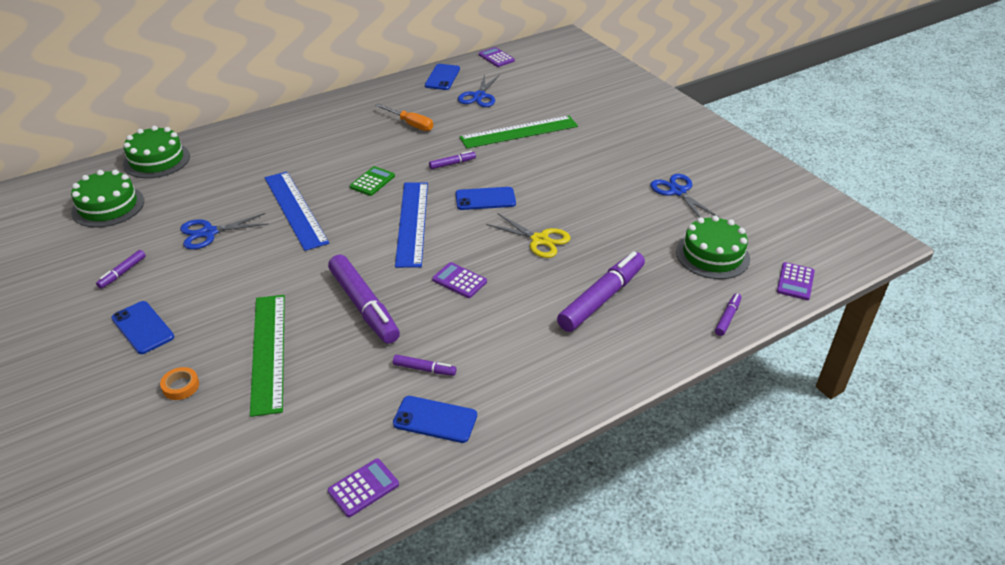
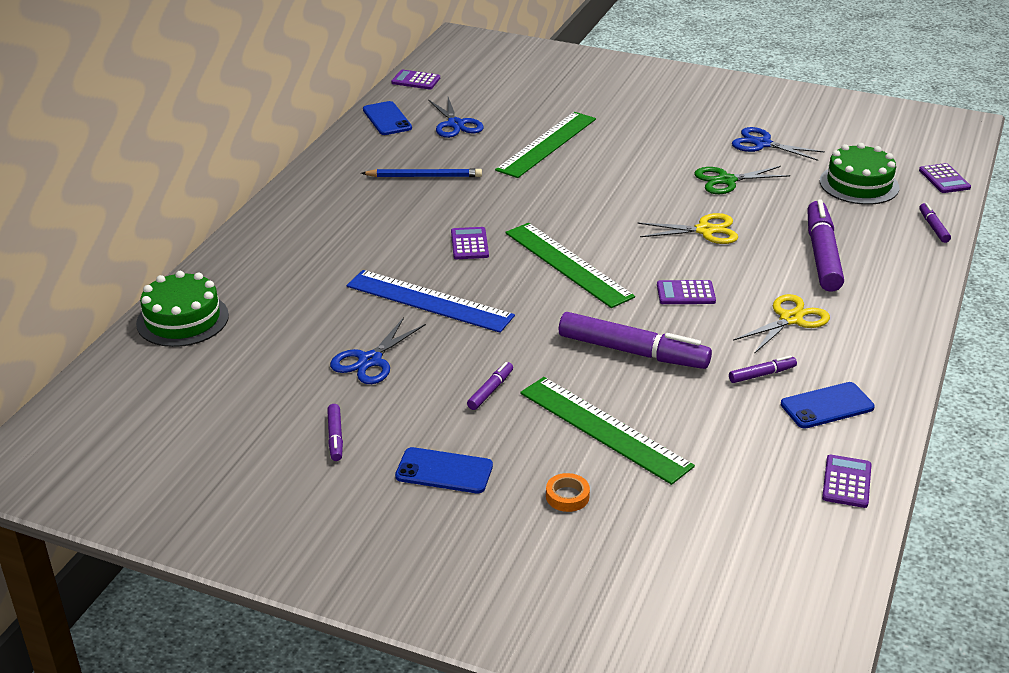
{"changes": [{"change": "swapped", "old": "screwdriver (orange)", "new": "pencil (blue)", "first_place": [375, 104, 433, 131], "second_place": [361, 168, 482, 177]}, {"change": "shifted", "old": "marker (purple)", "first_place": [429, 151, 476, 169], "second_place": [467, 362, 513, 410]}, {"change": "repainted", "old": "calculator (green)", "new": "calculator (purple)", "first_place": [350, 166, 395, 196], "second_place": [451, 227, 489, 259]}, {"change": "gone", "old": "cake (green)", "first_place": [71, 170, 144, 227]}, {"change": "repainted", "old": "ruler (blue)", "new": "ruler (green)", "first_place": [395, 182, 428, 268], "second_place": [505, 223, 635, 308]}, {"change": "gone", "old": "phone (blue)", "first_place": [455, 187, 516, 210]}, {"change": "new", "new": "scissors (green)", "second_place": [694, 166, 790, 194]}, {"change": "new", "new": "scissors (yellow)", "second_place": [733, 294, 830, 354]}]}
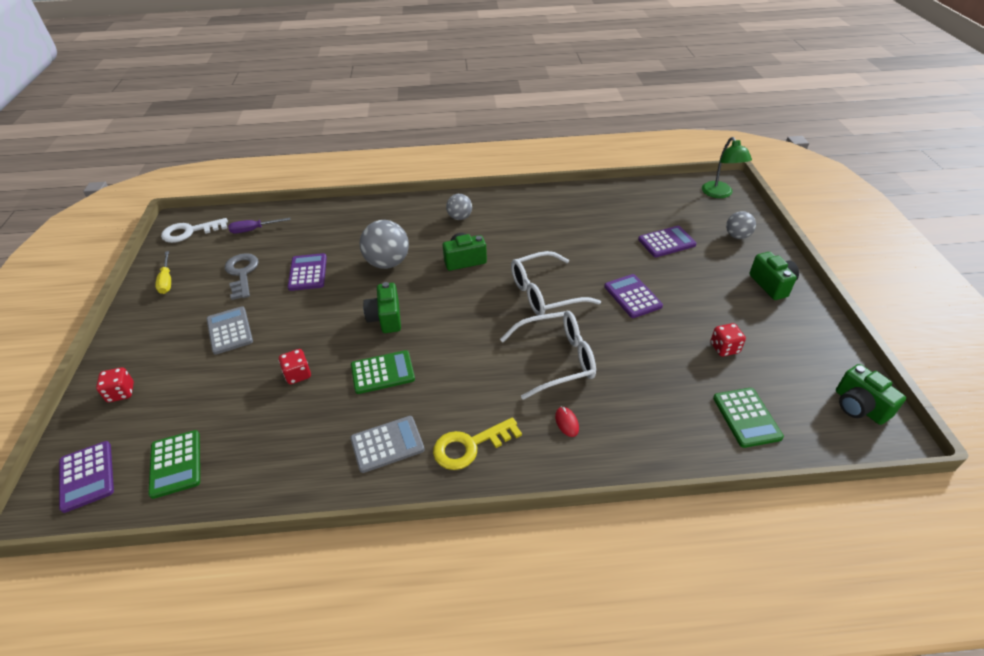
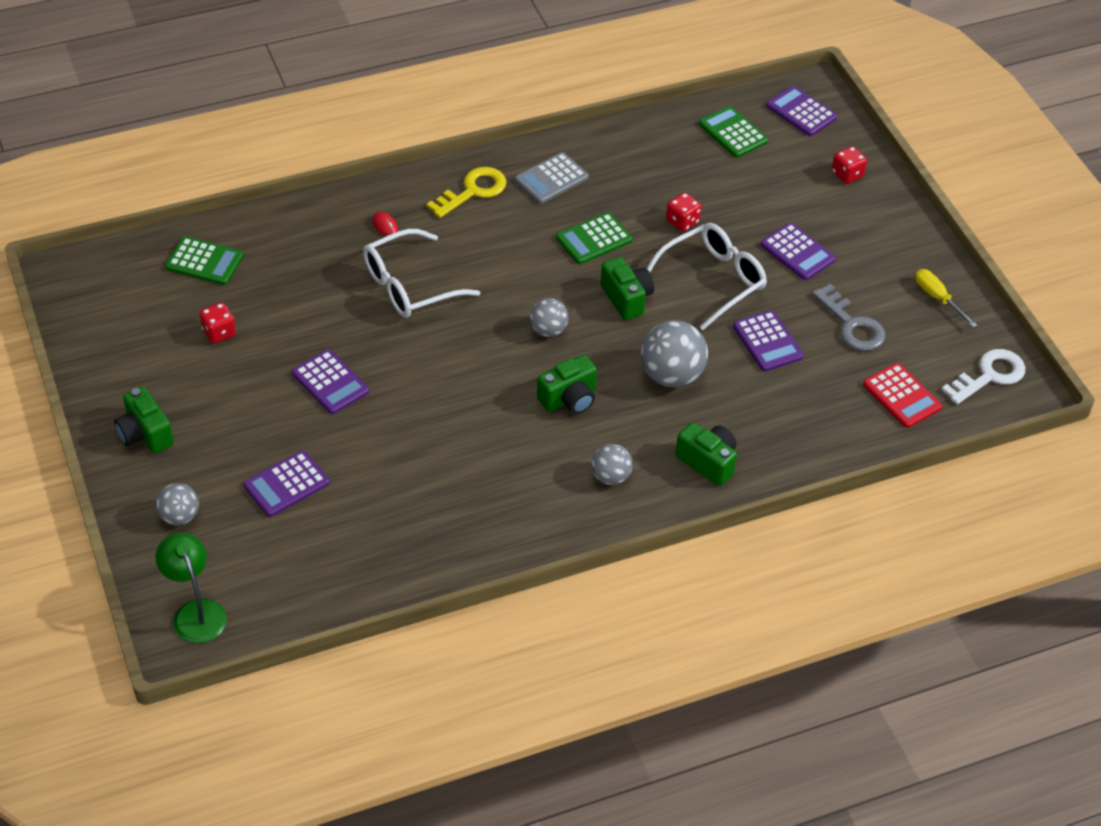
{"changes": [{"change": "swapped", "old": "screwdriver (purple)", "new": "calculator (red)", "first_place": [228, 218, 290, 234], "second_place": [863, 363, 942, 428]}, {"change": "shifted", "old": "glasses (white)", "first_place": [511, 251, 601, 315], "second_place": [647, 223, 767, 330]}, {"change": "repainted", "old": "calculator (grey)", "new": "calculator (purple)", "first_place": [207, 306, 253, 355], "second_place": [760, 223, 836, 280]}, {"change": "shifted", "old": "camera (green)", "first_place": [836, 364, 906, 425], "second_place": [676, 422, 737, 486]}, {"change": "rotated", "old": "calculator (green)", "first_place": [713, 388, 784, 448], "second_place": [166, 237, 244, 285], "degrees": 135}, {"change": "new", "new": "ball (grey)", "second_place": [530, 298, 568, 337]}]}
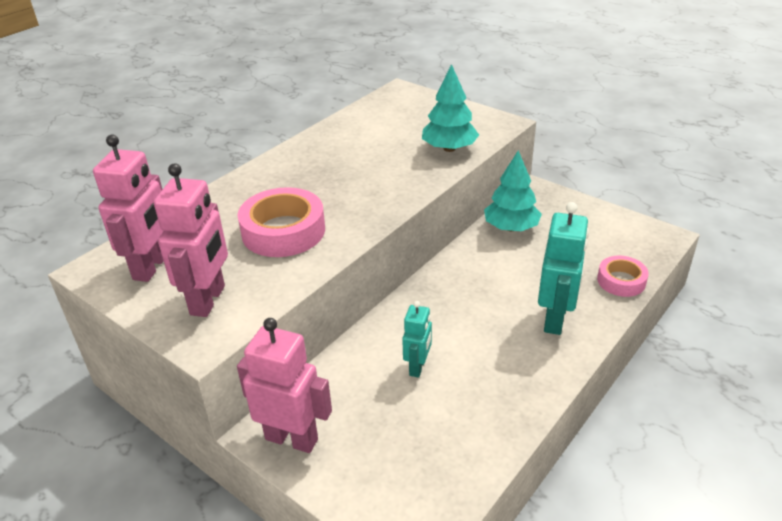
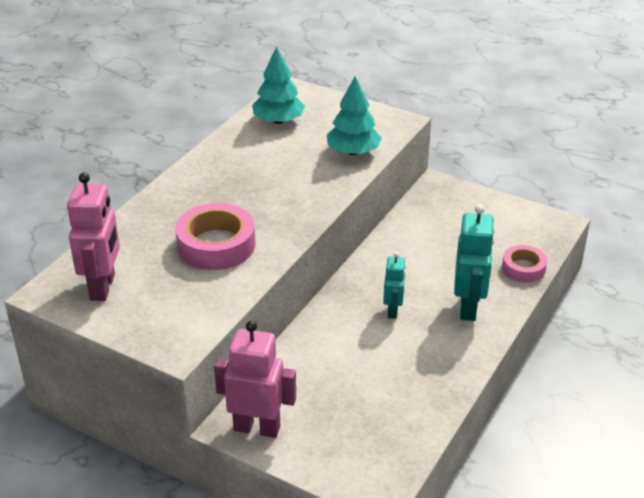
{"changes": [{"change": "shifted", "old": "tree (turquoise)", "first_place": [484, 150, 542, 231], "second_place": [252, 46, 305, 124]}, {"change": "gone", "old": "robot (pink)", "first_place": [154, 163, 228, 317]}, {"change": "shifted", "old": "robot (turquoise)", "first_place": [402, 301, 432, 378], "second_place": [383, 252, 406, 319]}]}
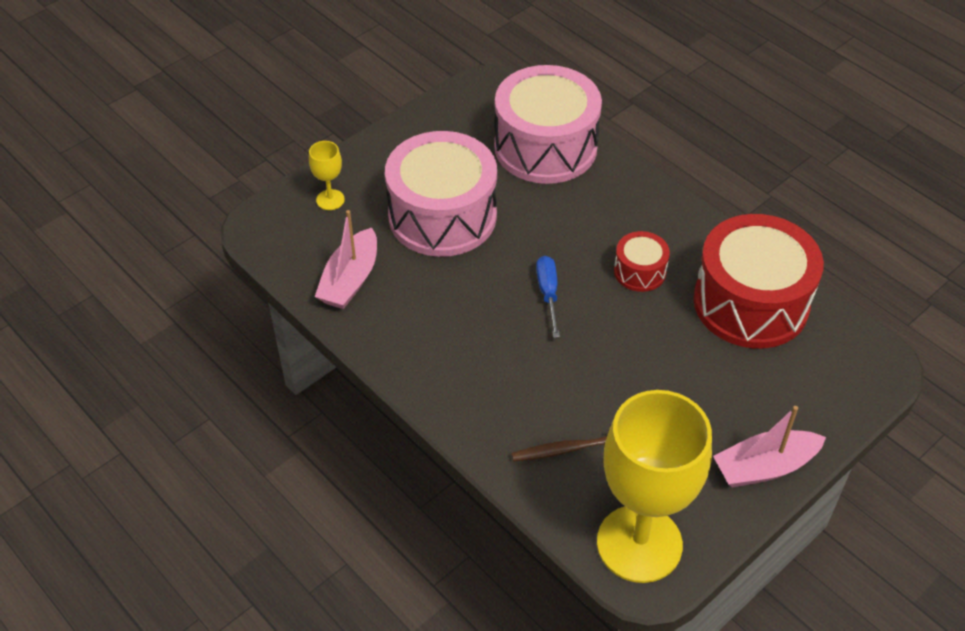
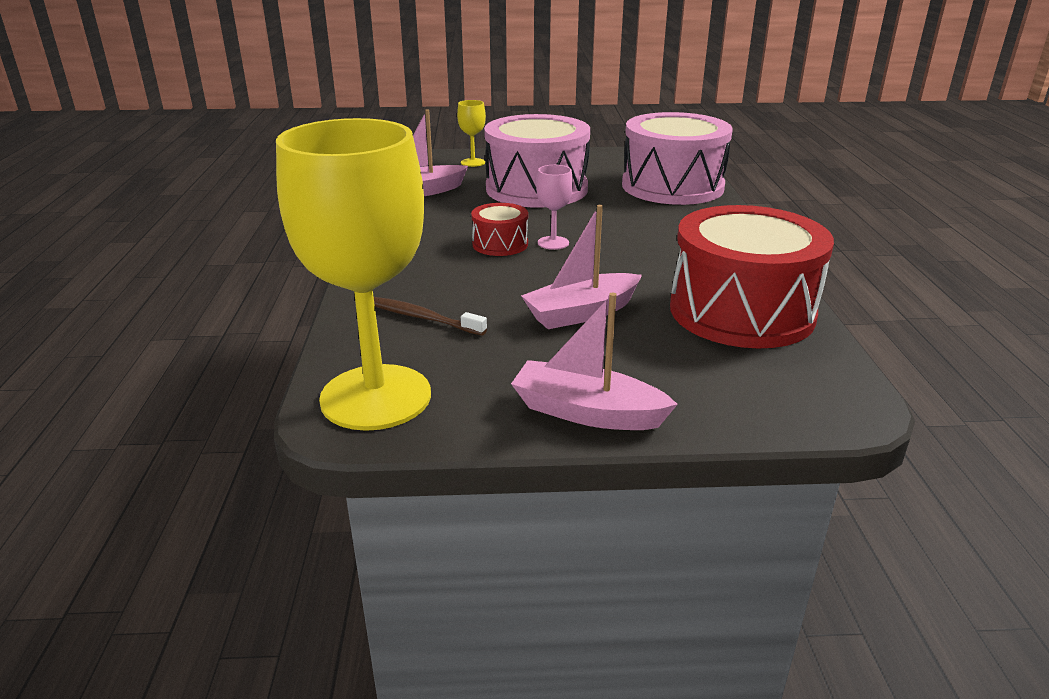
{"changes": [{"change": "shifted", "old": "drum (red)", "first_place": [614, 231, 670, 292], "second_place": [471, 203, 528, 256]}, {"change": "swapped", "old": "screwdriver (blue)", "new": "goblet (pink)", "first_place": [536, 256, 560, 338], "second_place": [536, 165, 573, 250]}, {"change": "new", "new": "boat (pink)", "second_place": [521, 205, 642, 329]}]}
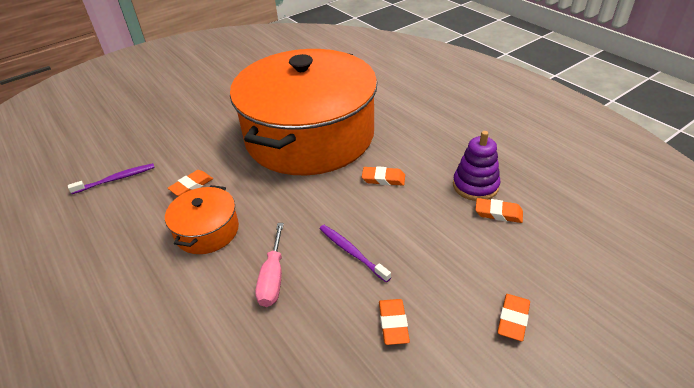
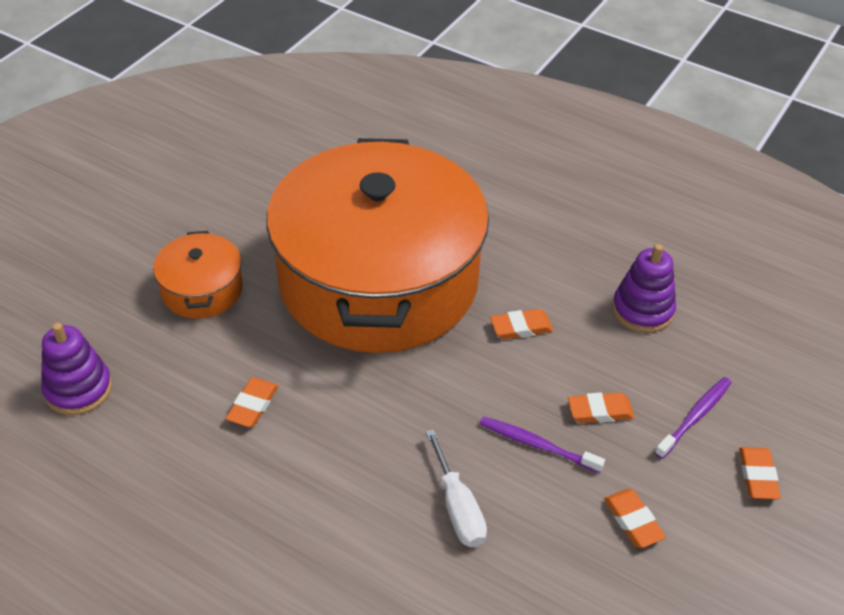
{"changes": [{"change": "shifted", "old": "toothbrush (purple)", "first_place": [68, 163, 155, 194], "second_place": [655, 377, 732, 459]}, {"change": "shifted", "old": "pot (orange)", "first_place": [165, 185, 239, 254], "second_place": [153, 231, 243, 319]}, {"change": "shifted", "old": "eraser (orange)", "first_place": [475, 198, 523, 223], "second_place": [568, 392, 634, 423]}, {"change": "repainted", "old": "screwdriver (pink)", "new": "screwdriver (white)", "first_place": [255, 223, 284, 307], "second_place": [425, 429, 487, 547]}, {"change": "new", "new": "stacking toy (purple)", "second_place": [41, 323, 112, 415]}]}
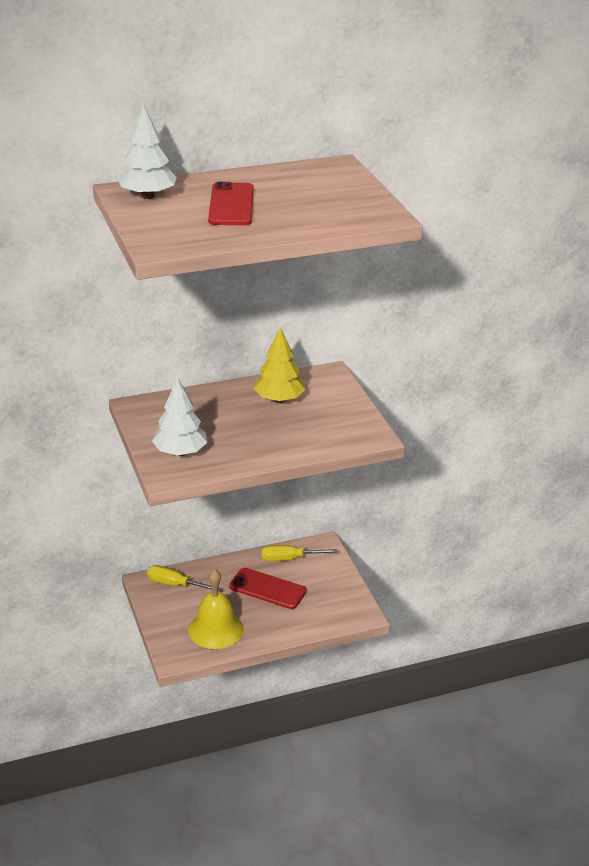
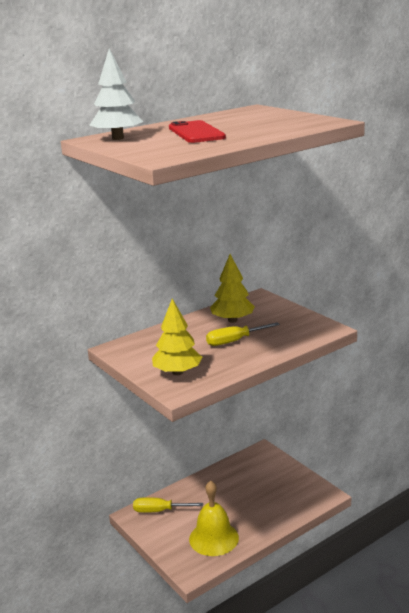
{"changes": [{"change": "repainted", "old": "tree (white)", "new": "tree (yellow)", "first_place": [152, 378, 207, 456], "second_place": [152, 299, 202, 375]}, {"change": "shifted", "old": "screwdriver (yellow)", "first_place": [261, 545, 338, 561], "second_place": [206, 322, 280, 346]}, {"change": "gone", "old": "phone (red)", "first_place": [229, 568, 307, 609]}]}
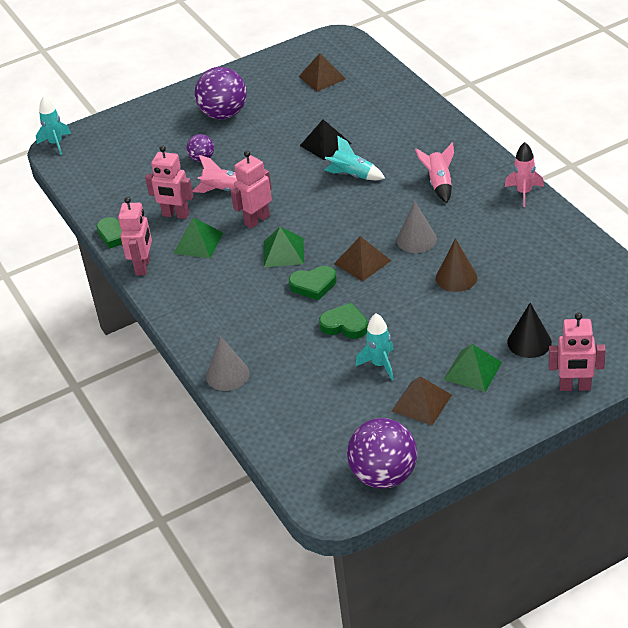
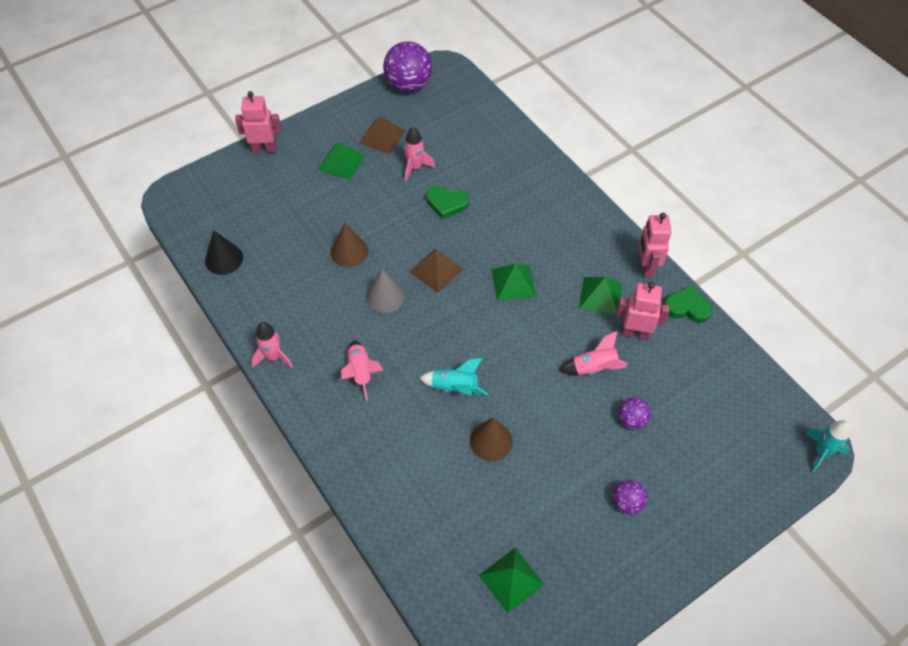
{"changes": [{"change": "repainted", "old": "pyramid (brown)", "new": "pyramid (green)", "first_place": [299, 53, 346, 92], "second_place": [479, 548, 545, 613]}, {"change": "scaled", "old": "ball (purple)", "first_place": [195, 67, 247, 119], "second_place": [613, 480, 647, 514], "factor": 0.51}, {"change": "swapped", "old": "pyramid (black)", "new": "cone (brown)", "first_place": [300, 119, 352, 160], "second_place": [470, 418, 513, 461]}, {"change": "gone", "old": "robot (pink)", "first_place": [231, 150, 272, 229]}, {"change": "gone", "old": "heart (green)", "first_place": [289, 266, 337, 300]}, {"change": "shifted", "old": "cone (black)", "first_place": [507, 303, 552, 358], "second_place": [205, 230, 243, 275]}, {"change": "repainted", "old": "rocket (turquoise)", "new": "rocket (pink)", "first_place": [355, 313, 394, 380], "second_place": [404, 127, 435, 181]}, {"change": "gone", "old": "cone (grey)", "first_place": [206, 336, 249, 391]}]}
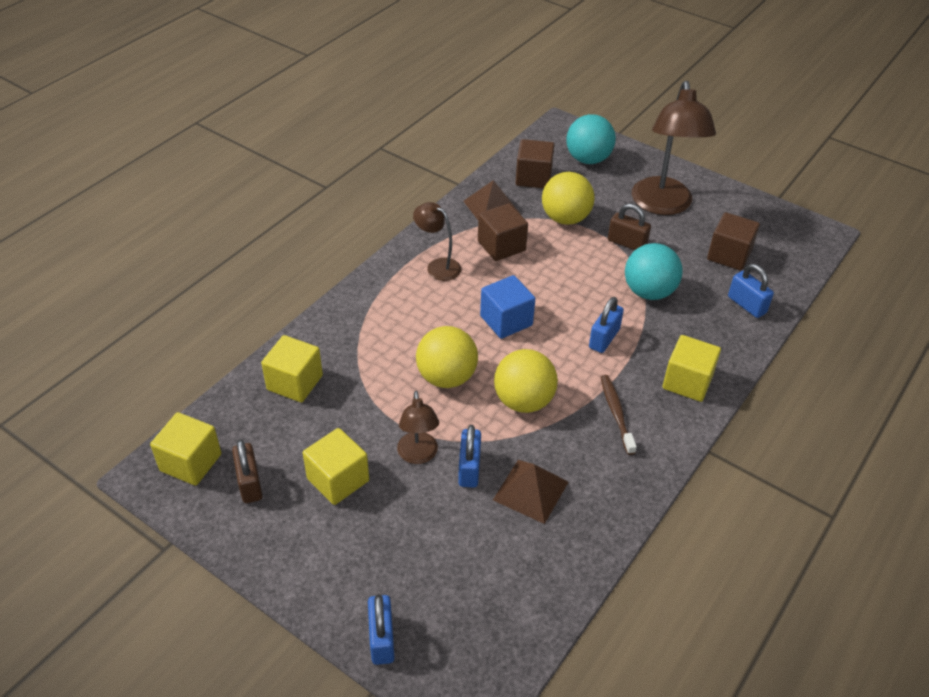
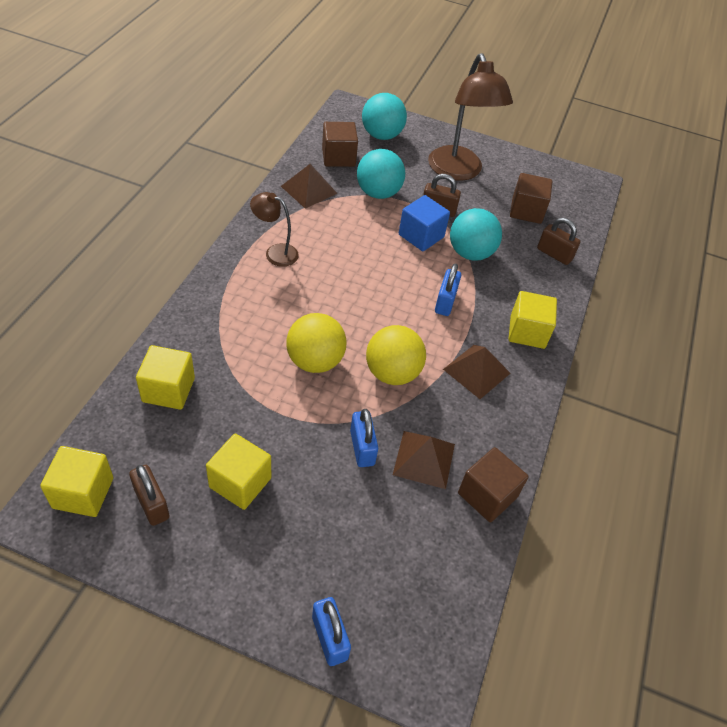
{"changes": [{"change": "repainted", "old": "ball (yellow)", "new": "ball (turquoise)", "first_place": [542, 172, 595, 225], "second_place": [357, 149, 405, 199]}, {"change": "shifted", "old": "cube (brown)", "first_place": [478, 203, 528, 261], "second_place": [458, 447, 528, 522]}, {"change": "repainted", "old": "padlock (blue)", "new": "padlock (brown)", "first_place": [728, 264, 774, 318], "second_place": [537, 218, 580, 265]}, {"change": "shifted", "old": "cube (blue)", "first_place": [480, 275, 535, 339], "second_place": [399, 195, 450, 251]}, {"change": "swapped", "old": "toothbrush (brown)", "new": "pyramid (brown)", "first_place": [601, 375, 637, 455], "second_place": [443, 345, 511, 399]}, {"change": "gone", "old": "lamp (brown)", "first_place": [397, 391, 439, 464]}]}
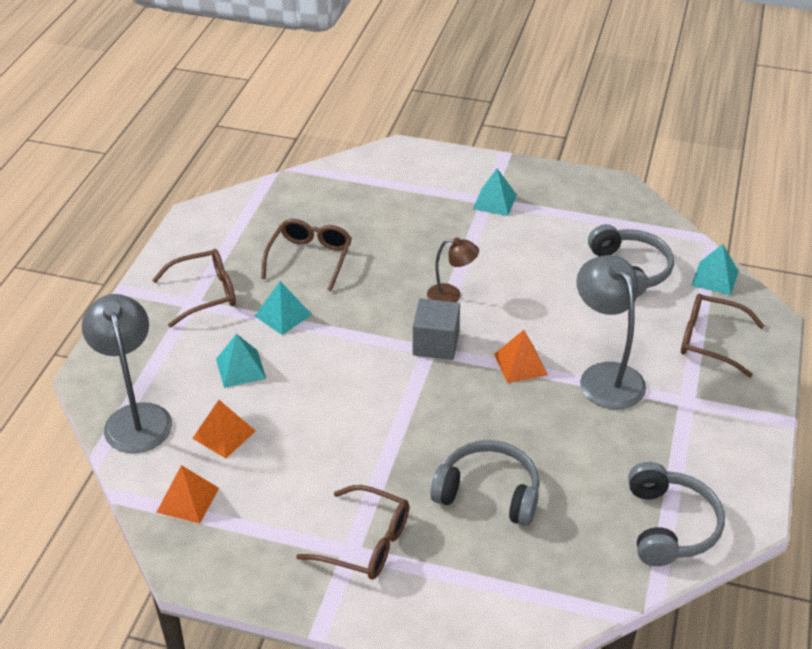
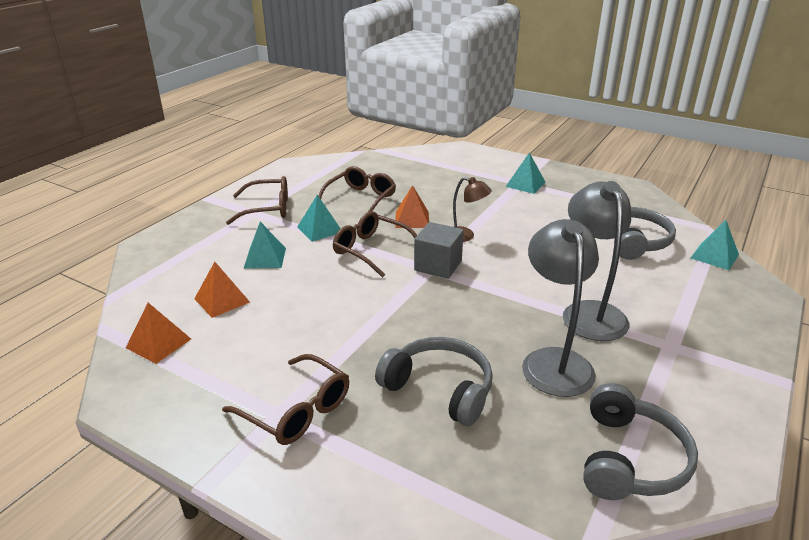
{"changes": [{"change": "shifted", "old": "lamp (grey)", "first_place": [82, 294, 172, 453], "second_place": [522, 219, 599, 397]}, {"change": "shifted", "old": "glasses (brown)", "first_place": [681, 294, 765, 377], "second_place": [333, 211, 417, 278]}, {"change": "shifted", "old": "pyramid (orange)", "first_place": [494, 330, 548, 383], "second_place": [395, 185, 429, 228]}]}
